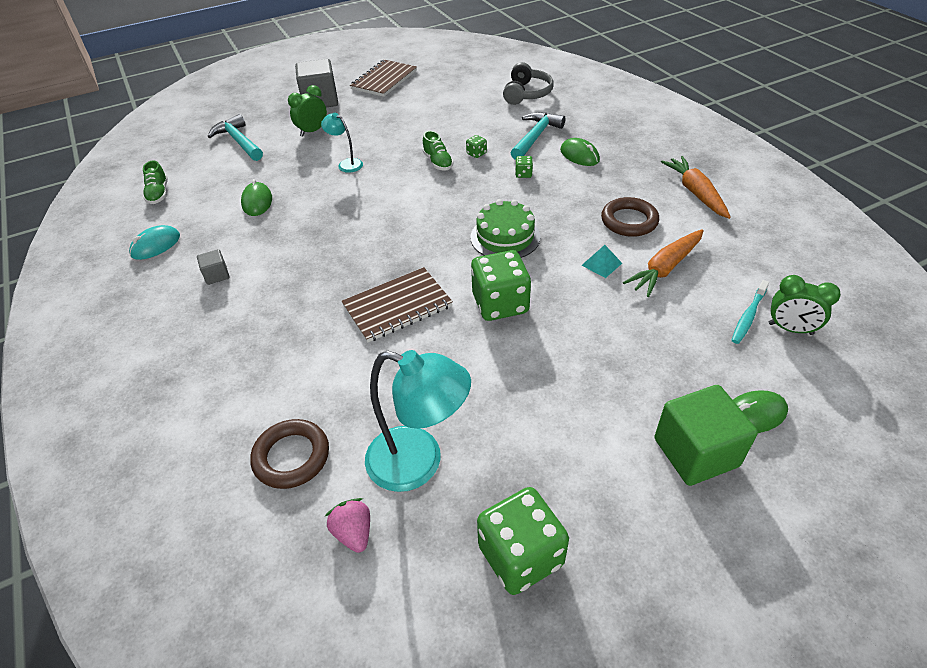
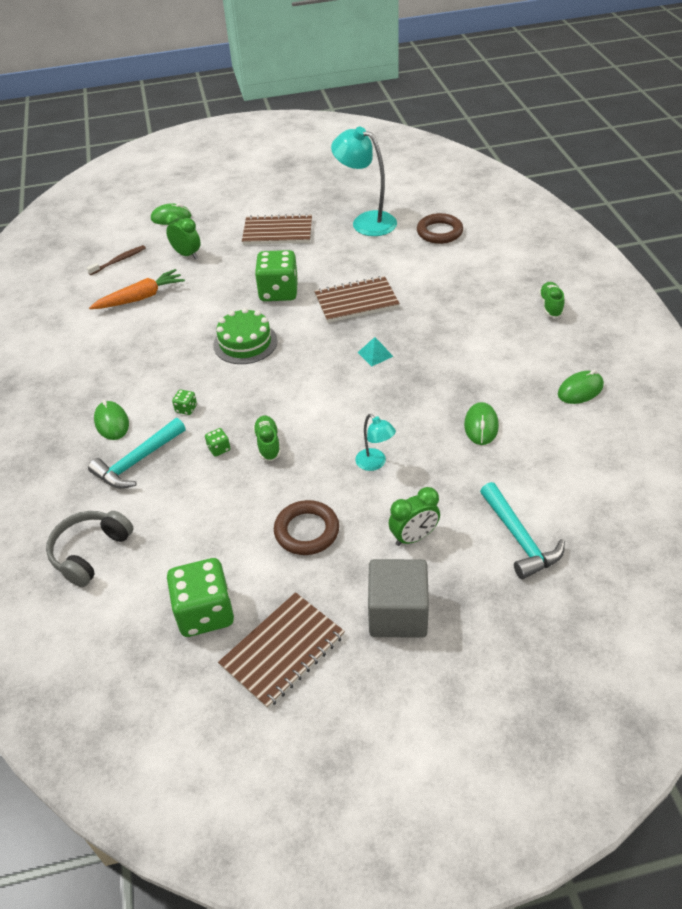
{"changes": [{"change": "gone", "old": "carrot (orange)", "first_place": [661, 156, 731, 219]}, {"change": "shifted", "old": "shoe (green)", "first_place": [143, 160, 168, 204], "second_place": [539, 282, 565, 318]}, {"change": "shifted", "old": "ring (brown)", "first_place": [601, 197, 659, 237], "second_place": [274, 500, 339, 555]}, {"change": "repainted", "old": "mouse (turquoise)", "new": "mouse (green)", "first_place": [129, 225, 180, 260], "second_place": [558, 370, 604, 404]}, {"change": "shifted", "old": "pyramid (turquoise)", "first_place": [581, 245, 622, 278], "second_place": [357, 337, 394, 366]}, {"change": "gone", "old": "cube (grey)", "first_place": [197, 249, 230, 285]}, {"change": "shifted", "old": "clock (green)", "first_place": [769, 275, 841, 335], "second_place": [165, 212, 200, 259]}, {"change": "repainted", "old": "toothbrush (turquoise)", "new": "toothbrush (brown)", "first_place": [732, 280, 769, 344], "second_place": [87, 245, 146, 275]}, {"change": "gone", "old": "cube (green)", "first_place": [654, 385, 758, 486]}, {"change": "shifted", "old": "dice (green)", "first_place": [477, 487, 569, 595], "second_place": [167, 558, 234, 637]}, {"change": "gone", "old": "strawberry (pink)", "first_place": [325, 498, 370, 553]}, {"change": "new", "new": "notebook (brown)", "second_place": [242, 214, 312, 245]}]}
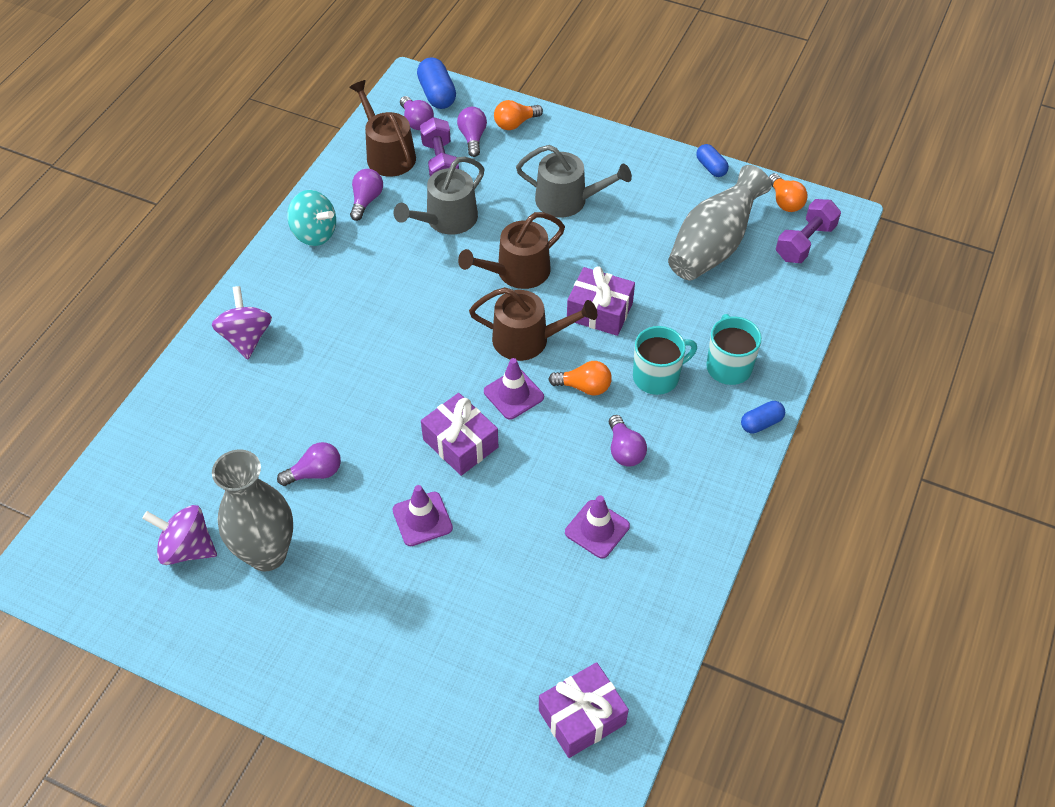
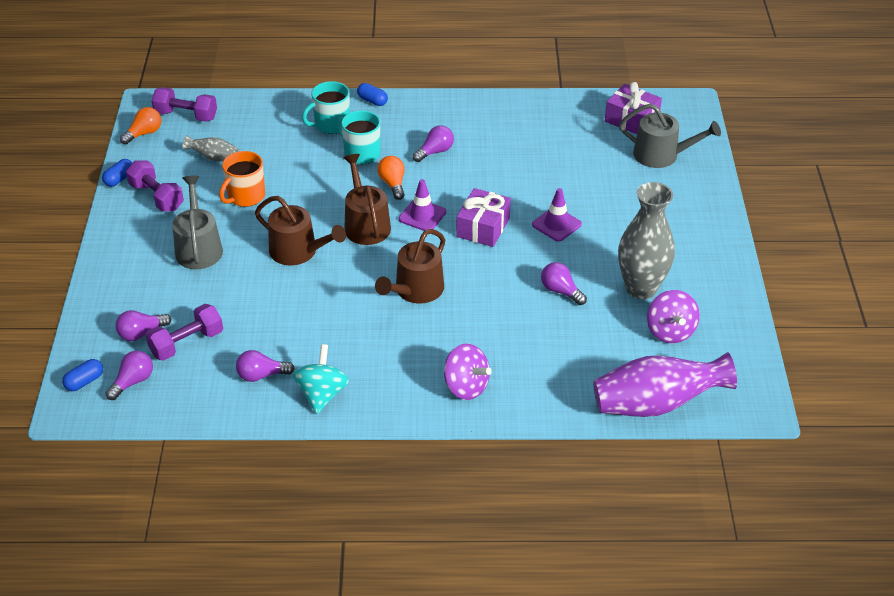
{"changes": [{"change": "scaled", "old": "capsule (blue)", "first_place": [417, 57, 456, 109], "second_place": [62, 359, 103, 391], "factor": 0.63}, {"change": "shifted", "old": "watering can (brown)", "first_place": [349, 80, 416, 177], "second_place": [375, 229, 445, 303]}, {"change": "gone", "old": "light bulb (orange)", "first_place": [494, 100, 543, 130]}, {"change": "shifted", "old": "watering can (grey)", "first_place": [394, 157, 485, 235], "second_place": [619, 103, 721, 168]}, {"change": "scaled", "old": "vase (grey)", "first_place": [668, 165, 771, 280], "second_place": [183, 135, 238, 161], "factor": 0.47}, {"change": "gone", "old": "gift (purple)", "first_place": [567, 266, 635, 336]}, {"change": "rotated", "old": "spinning top (purple)", "first_place": [212, 286, 272, 359], "second_place": [444, 343, 492, 400], "degrees": -105}, {"change": "gone", "old": "traffic cone (purple)", "first_place": [565, 495, 630, 559]}, {"change": "new", "new": "mug (orange)", "second_place": [219, 151, 265, 207]}, {"change": "new", "new": "dumbbell (purple)", "second_place": [126, 160, 184, 211]}, {"change": "new", "new": "vase (purple)", "second_place": [593, 352, 737, 417]}]}
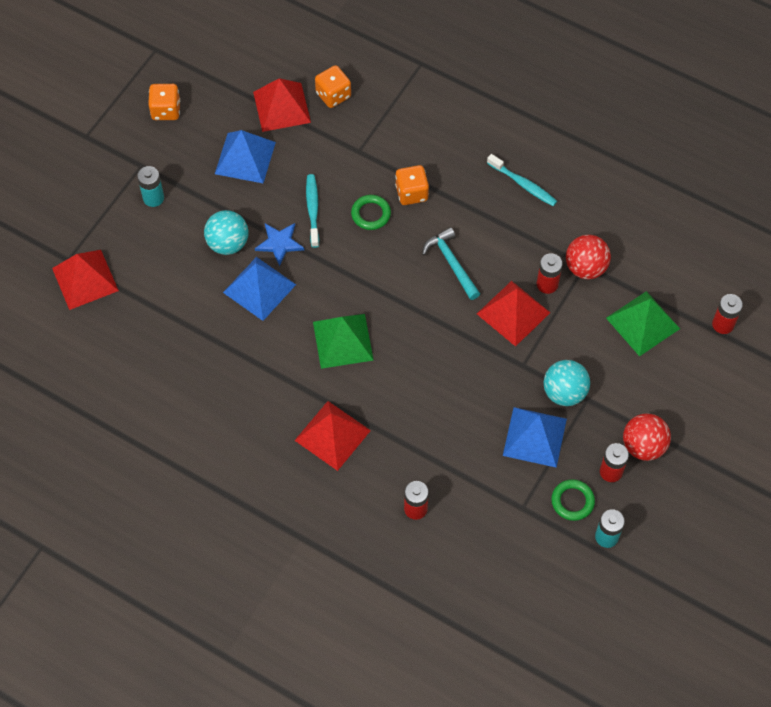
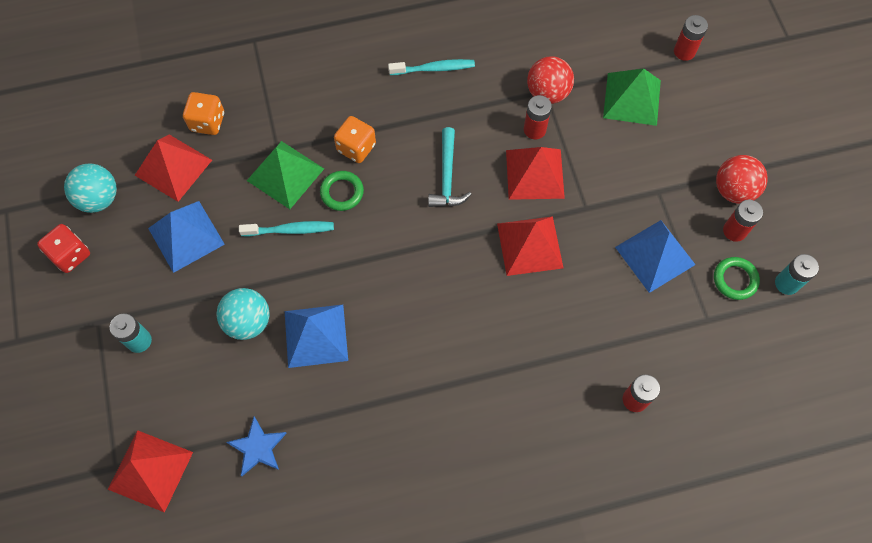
{"changes": [{"change": "repainted", "old": "dice (orange)", "new": "dice (red)", "first_place": [148, 84, 180, 120], "second_place": [37, 224, 90, 273]}, {"change": "rotated", "old": "toothbrush (turquoise)", "first_place": [306, 174, 319, 248], "second_place": [239, 221, 334, 236], "degrees": 135}, {"change": "shifted", "old": "star (blue)", "first_place": [255, 223, 304, 266], "second_place": [226, 416, 287, 476]}, {"change": "rotated", "old": "hammer (turquoise)", "first_place": [422, 227, 480, 300], "second_place": [428, 127, 471, 207], "degrees": -105}, {"change": "shifted", "old": "pyramid (green)", "first_place": [313, 314, 374, 369], "second_place": [247, 141, 324, 209]}, {"change": "shifted", "old": "ball (turquoise)", "first_place": [544, 360, 590, 406], "second_place": [64, 164, 117, 213]}, {"change": "shifted", "old": "pyramid (red)", "first_place": [294, 401, 371, 471], "second_place": [497, 216, 563, 276]}]}
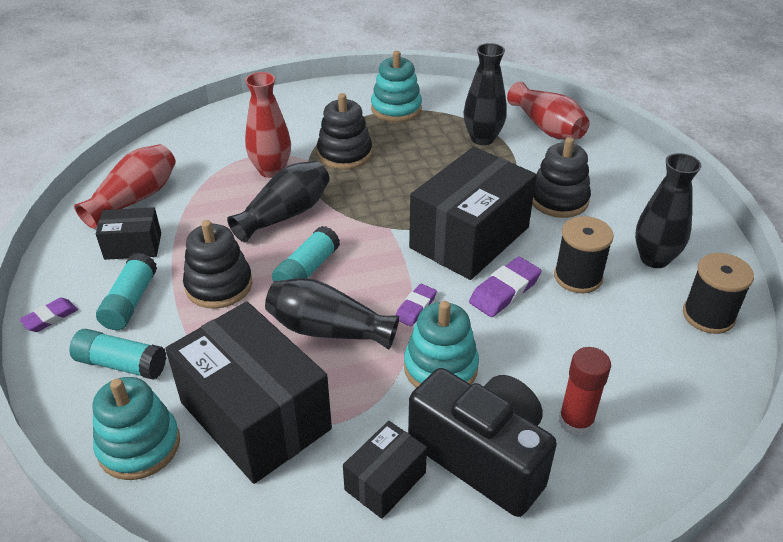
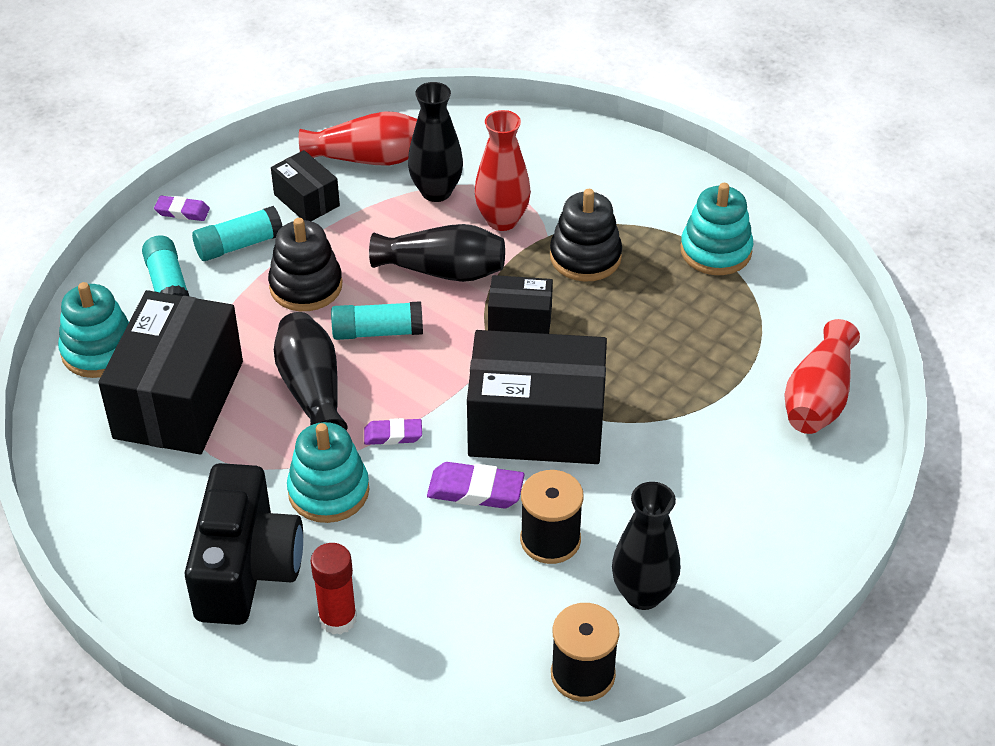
{"changes": [{"change": "shifted", "old": "vase (black)", "first_place": [464, 43, 507, 145], "second_place": [408, 82, 463, 202]}, {"change": "gone", "old": "stacking toy (black)", "first_place": [532, 137, 591, 218]}, {"change": "shifted", "old": "box (black)", "first_place": [343, 421, 427, 519], "second_place": [488, 275, 553, 334]}]}
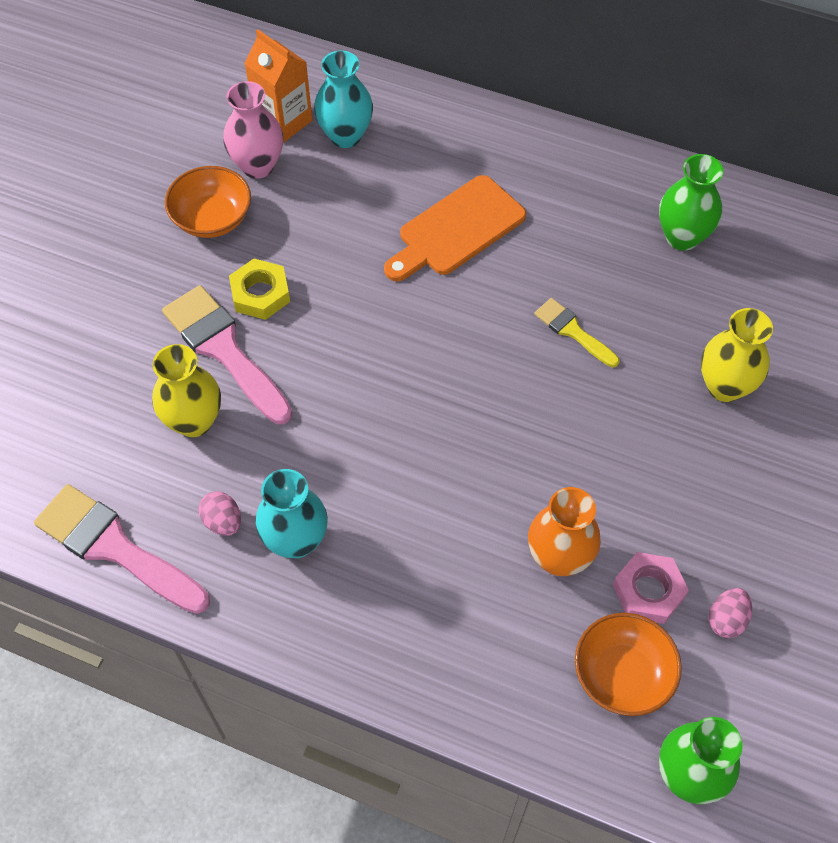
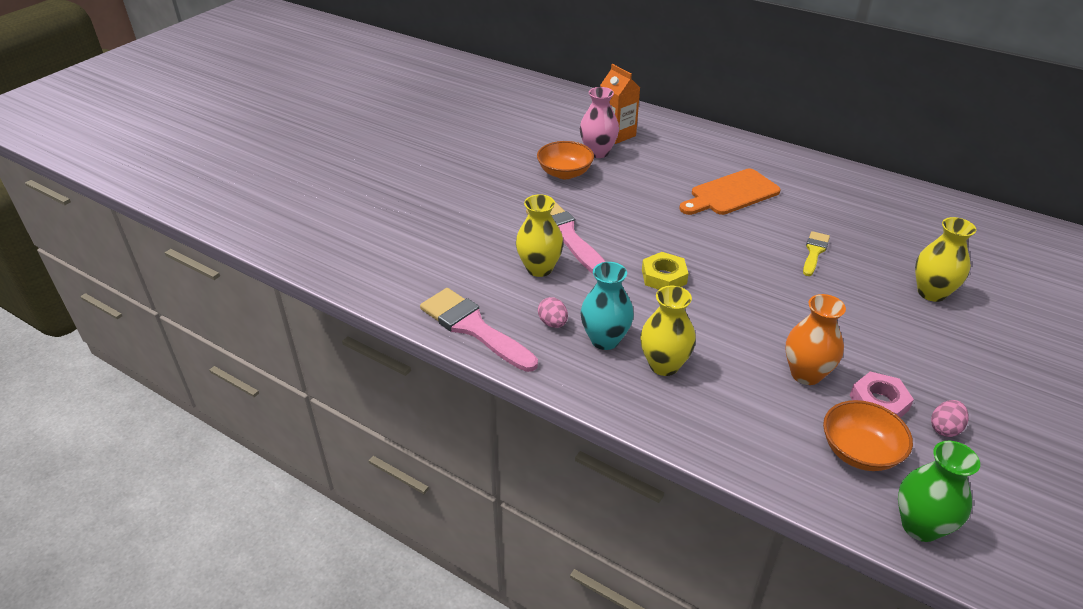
{"changes": [{"change": "gone", "old": "vase (turquoise)", "first_place": [314, 51, 373, 148]}, {"change": "gone", "old": "vase (green)", "first_place": [659, 154, 723, 251]}, {"change": "shifted", "old": "nut (yellow)", "first_place": [229, 259, 290, 320], "second_place": [642, 252, 689, 290]}, {"change": "rotated", "old": "brush (yellow)", "first_place": [534, 298, 619, 367], "second_place": [803, 231, 830, 276], "degrees": 60}, {"change": "new", "new": "vase (yellow)", "second_place": [640, 286, 696, 376]}]}
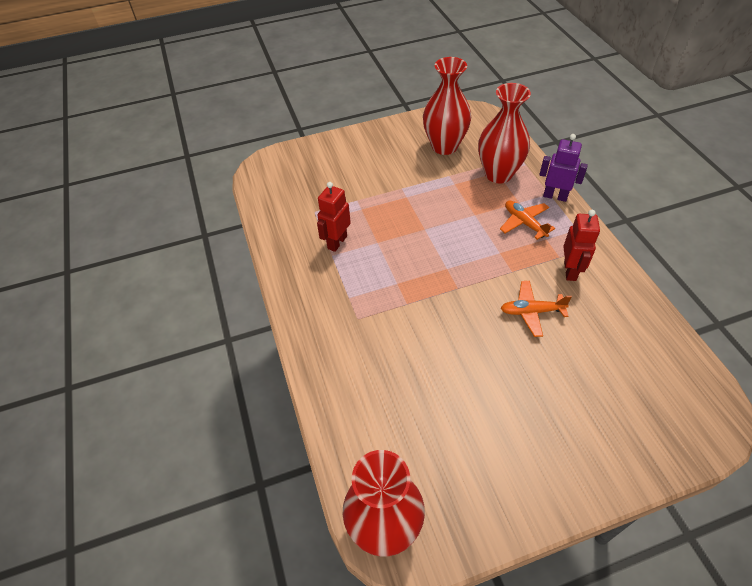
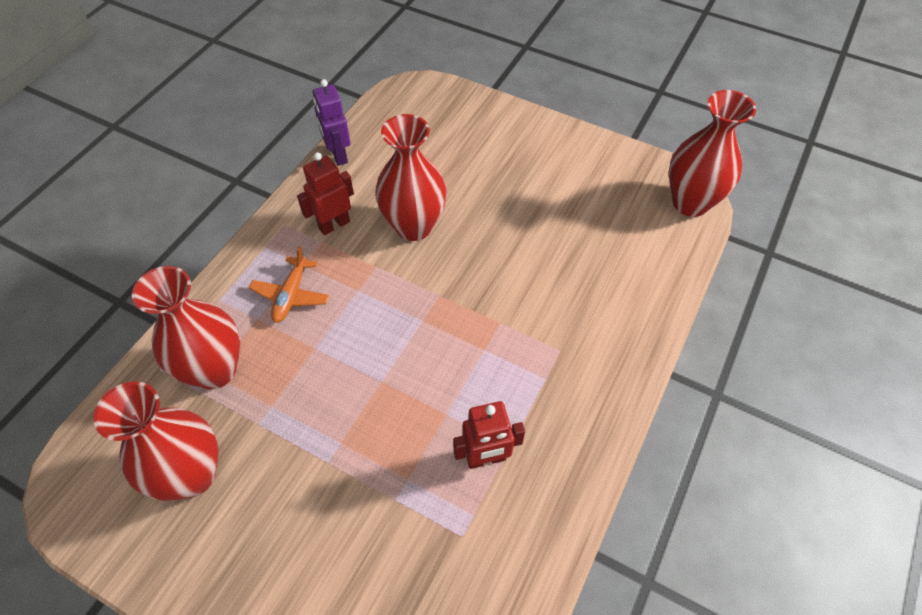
{"changes": [{"change": "shifted", "old": "robot (purple)", "first_place": [539, 134, 588, 202], "second_place": [313, 79, 351, 166]}, {"change": "swapped", "old": "plane (orange)", "new": "vase (red)", "first_place": [501, 281, 572, 337], "second_place": [375, 114, 447, 241]}]}
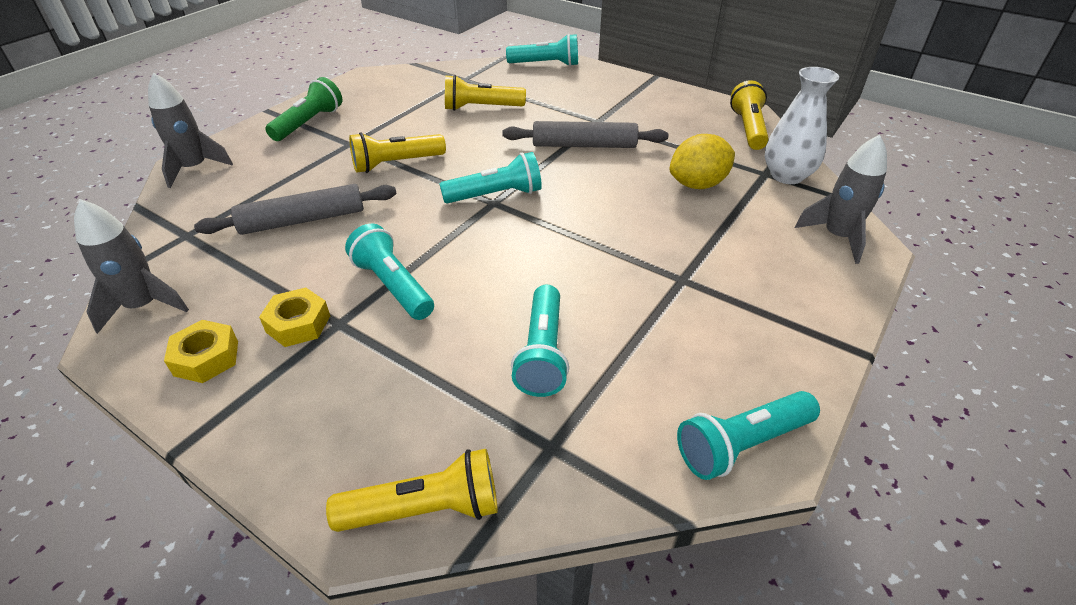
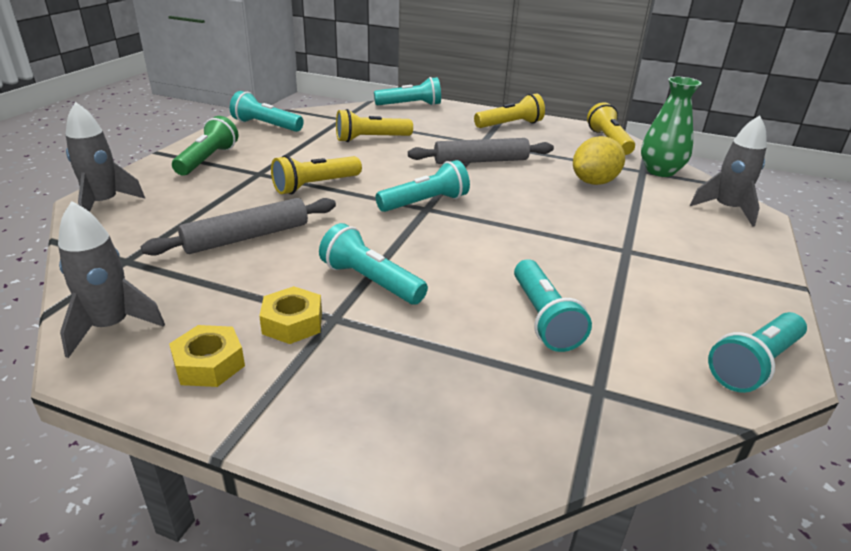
{"changes": [{"change": "repainted", "old": "vase (white)", "new": "vase (green)", "first_place": [765, 67, 839, 184], "second_place": [641, 77, 702, 177]}, {"change": "shifted", "old": "flashlight (yellow)", "first_place": [326, 449, 498, 532], "second_place": [474, 94, 545, 128]}, {"change": "new", "new": "flashlight (turquoise)", "second_place": [230, 91, 304, 132]}]}
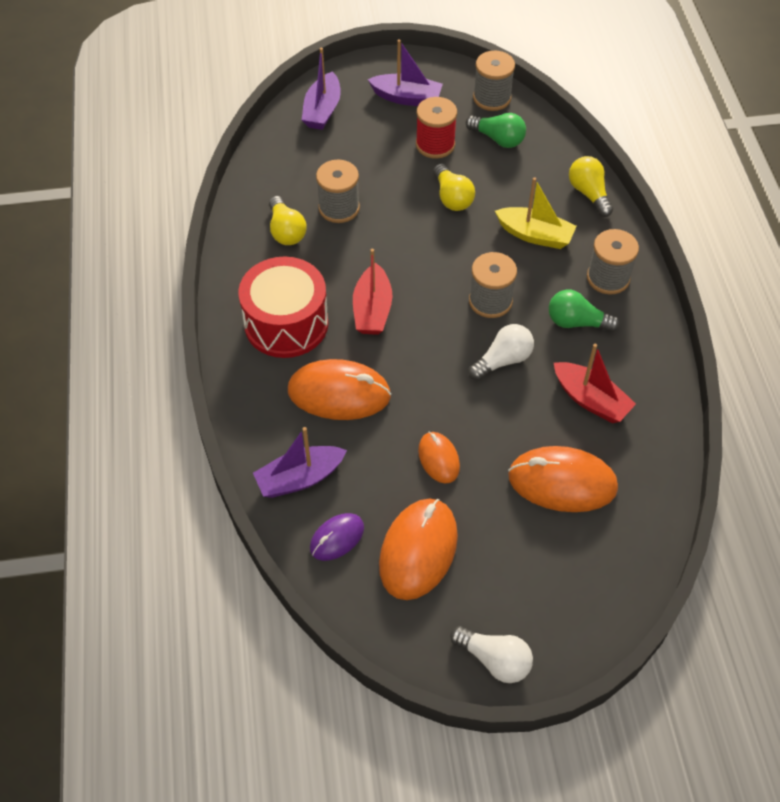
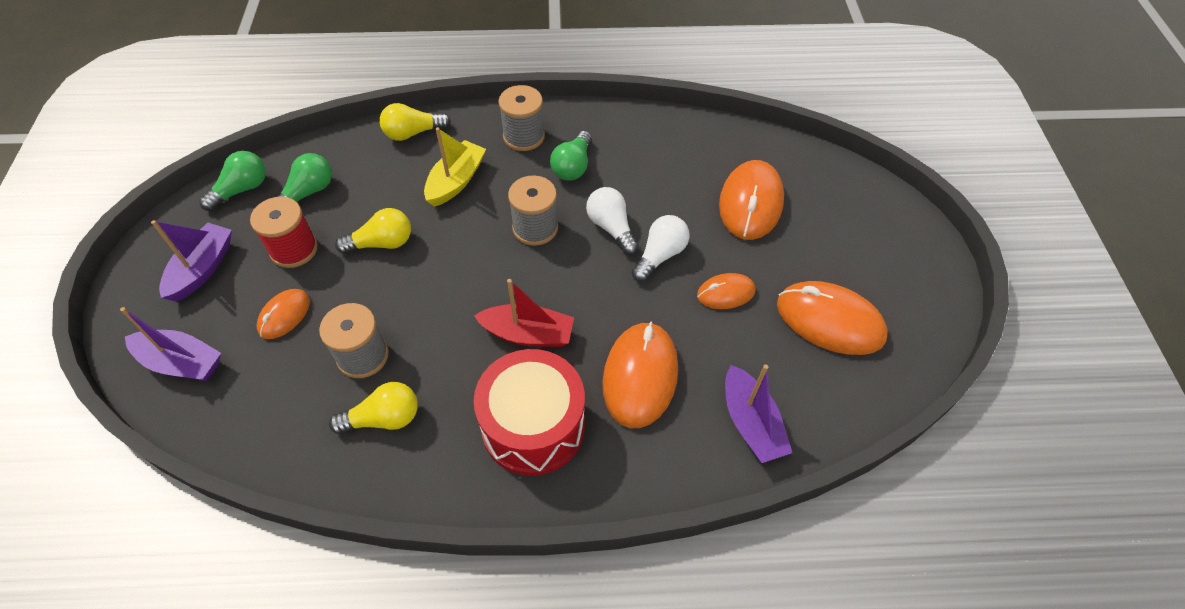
{"changes": [{"change": "swapped", "old": "spool (grey)", "new": "light bulb (green)", "first_place": [473, 51, 515, 111], "second_place": [199, 151, 266, 211]}, {"change": "gone", "old": "boat (red)", "first_place": [554, 344, 636, 423]}, {"change": "gone", "old": "mouse (purple)", "first_place": [310, 513, 364, 561]}, {"change": "shifted", "old": "light bulb (white)", "first_place": [450, 626, 533, 683], "second_place": [632, 215, 689, 282]}, {"change": "new", "new": "mouse (orange)", "second_place": [257, 289, 310, 339]}]}
